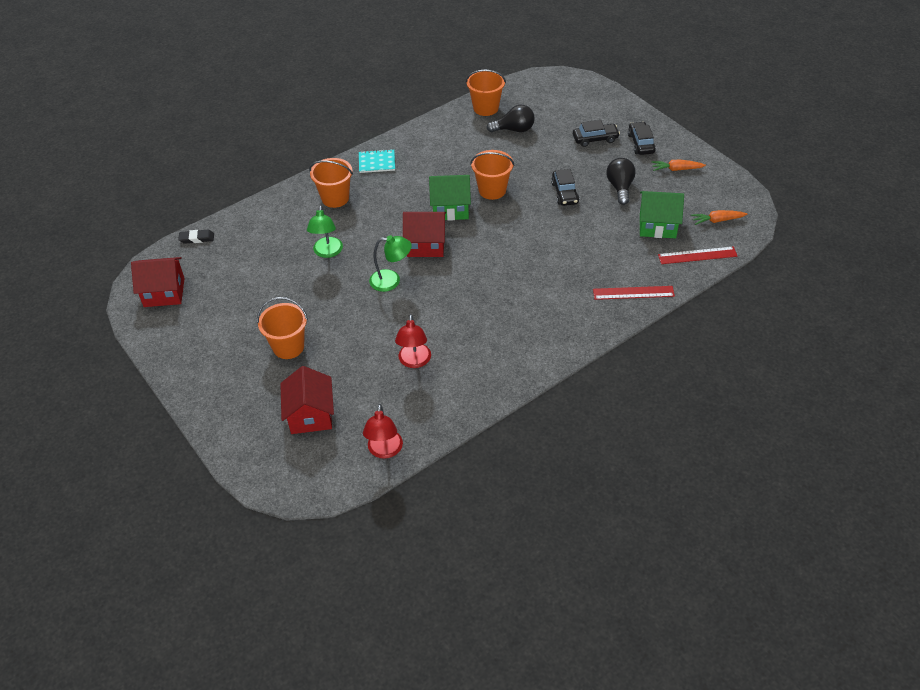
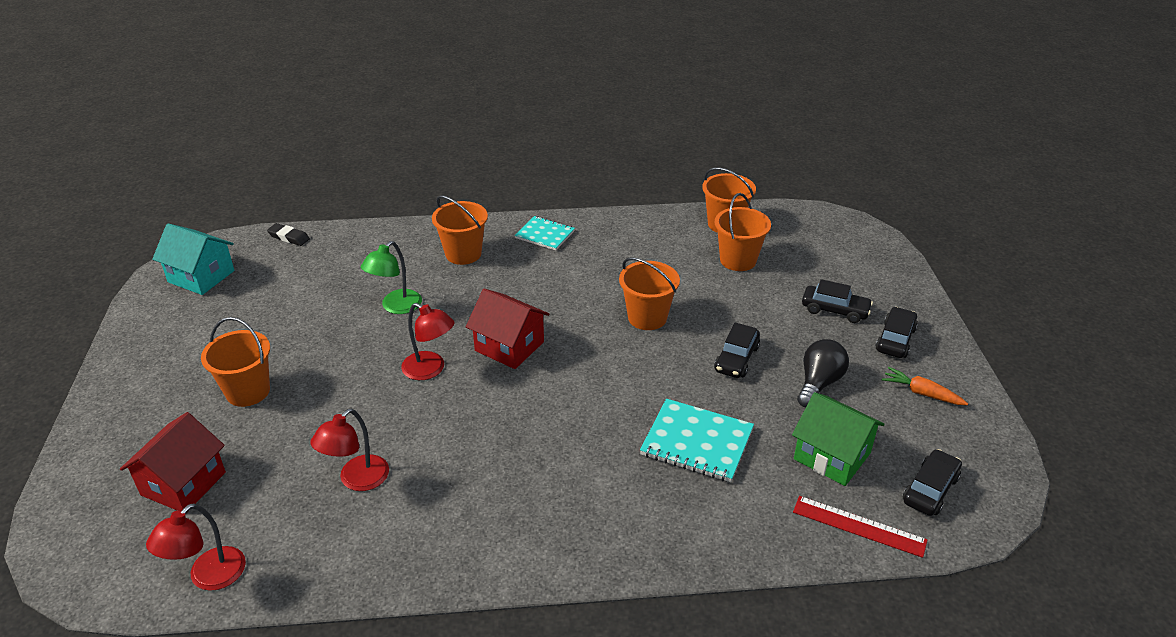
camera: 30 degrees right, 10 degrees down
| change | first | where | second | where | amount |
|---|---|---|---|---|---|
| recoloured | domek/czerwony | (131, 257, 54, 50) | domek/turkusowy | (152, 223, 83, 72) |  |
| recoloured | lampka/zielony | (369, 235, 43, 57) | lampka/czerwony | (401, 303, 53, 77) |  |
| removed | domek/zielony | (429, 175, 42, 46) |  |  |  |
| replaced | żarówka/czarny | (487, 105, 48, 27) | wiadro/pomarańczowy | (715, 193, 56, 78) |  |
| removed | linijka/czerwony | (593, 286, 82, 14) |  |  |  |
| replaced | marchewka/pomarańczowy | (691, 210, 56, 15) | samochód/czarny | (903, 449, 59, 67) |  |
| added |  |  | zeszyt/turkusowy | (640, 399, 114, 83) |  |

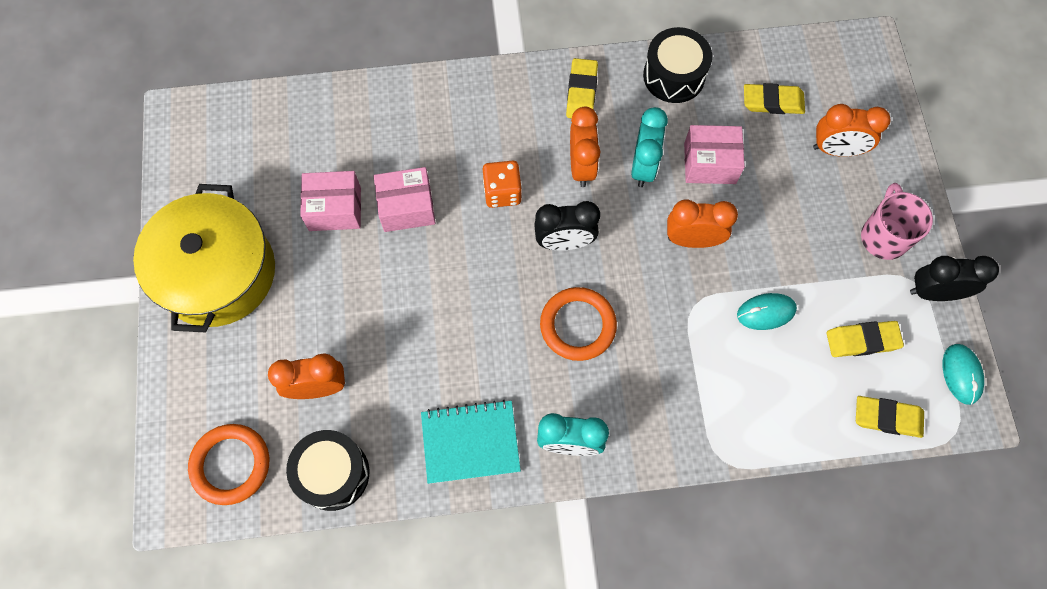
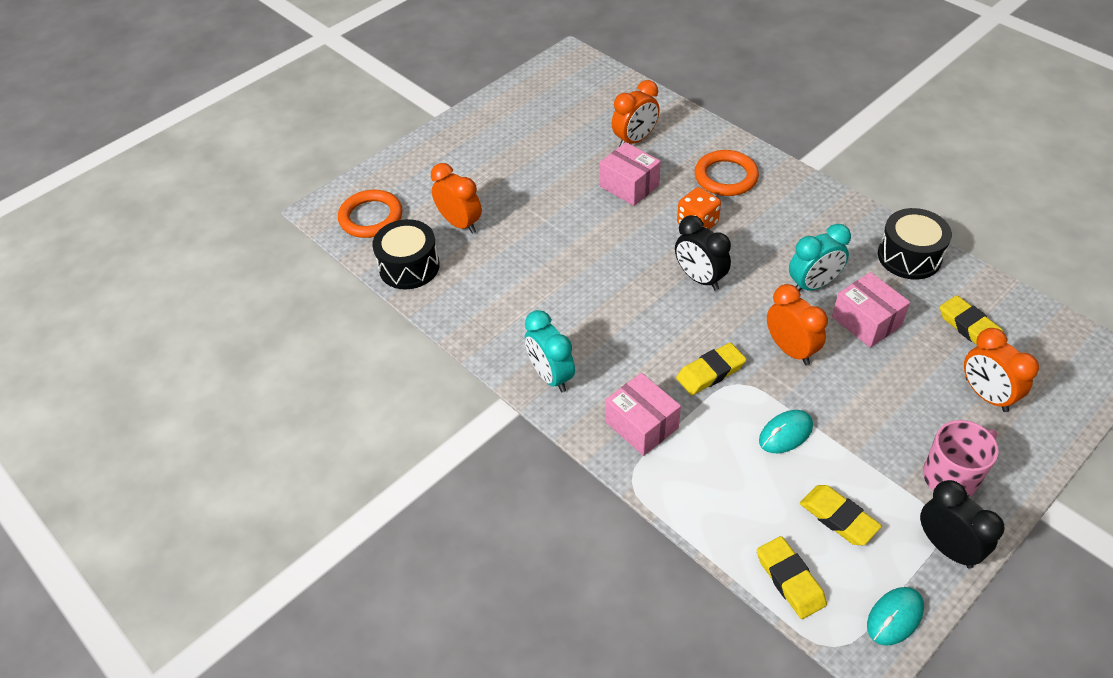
camera: 55 degrees right, 20 degrees down
| change | first | where | second | where | amount |
|---|---|---|---|---|---|
| removed | garnek/żółty | (133, 184, 142, 149) |  |  |  |
| moved | pudełko/różowy | (300, 171, 61, 60) |  | (605, 373, 76, 83) |  |
| removed | zeszyt/turkusowy | (421, 400, 100, 84) |  |  |  |
| moved | pierścień/pomarańczowy | (540, 287, 77, 74) |  | (694, 150, 65, 46) |  |
| moved | gumka do mazania/żółty | (566, 58, 32, 60) |  | (676, 343, 70, 52) |  |
| moved | budzik/pomarańczowy | (570, 106, 30, 81) |  | (612, 80, 48, 67) |  |
| turned | myszka/turkusowy | (737, 293, 60, 37) |  | (759, 410, 54, 43) | 75 degrees counterclockwise |

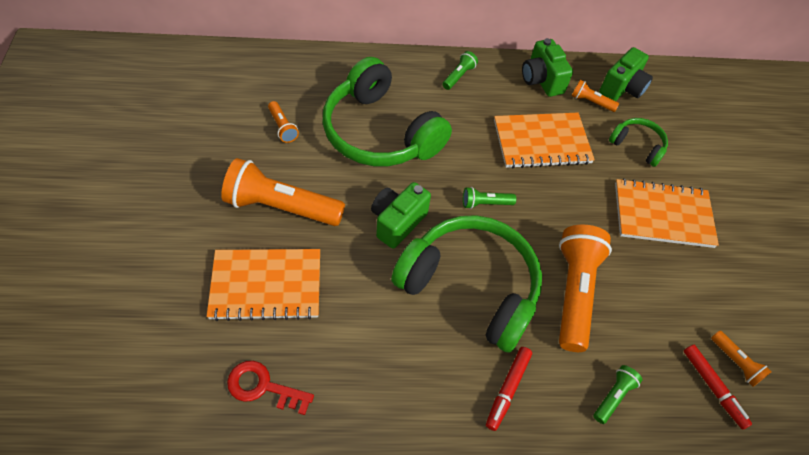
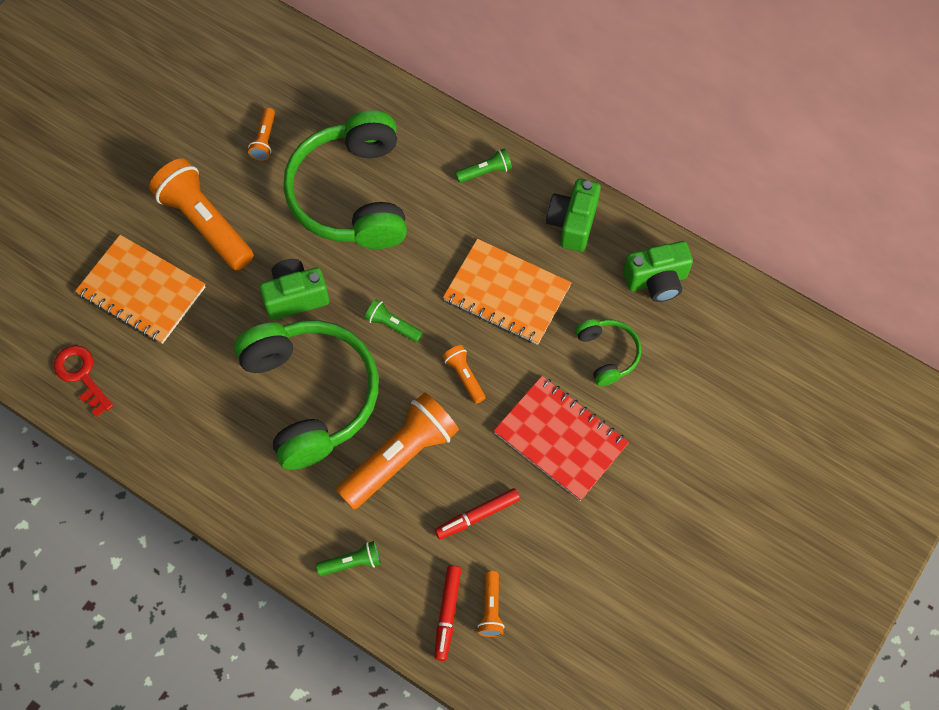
camera: 40 degrees right, 10 degrees up
| change | first | where | second | where | amount |
|---|---|---|---|---|---|
| moved | flamaster/czerwony | (486, 347, 46, 84) |  | (435, 488, 85, 51) |  |
| moved | latarka/pomarańczowy | (572, 80, 47, 32) |  | (442, 345, 44, 59) |  |
| recoloured | zeszyt/pomarańczowy | (615, 178, 104, 70) | zeszyt/czerwony | (494, 376, 135, 125) |  |

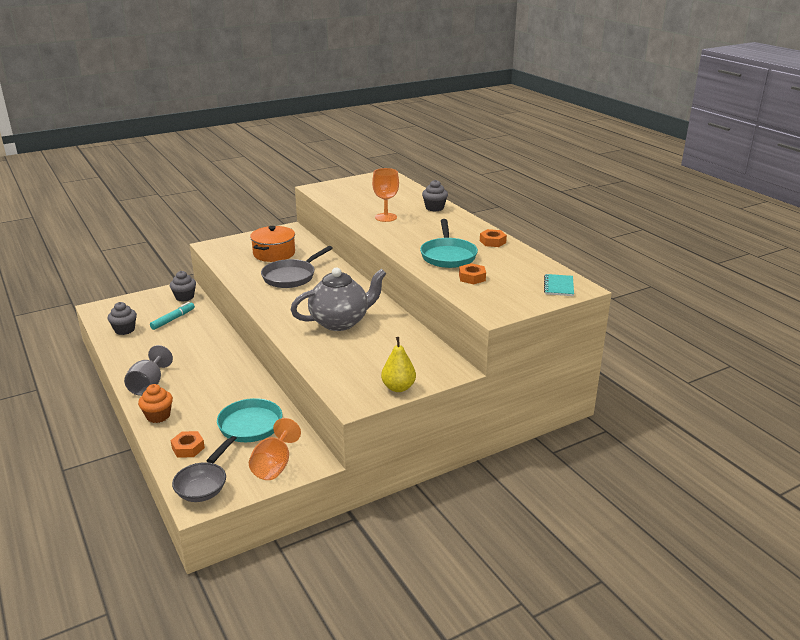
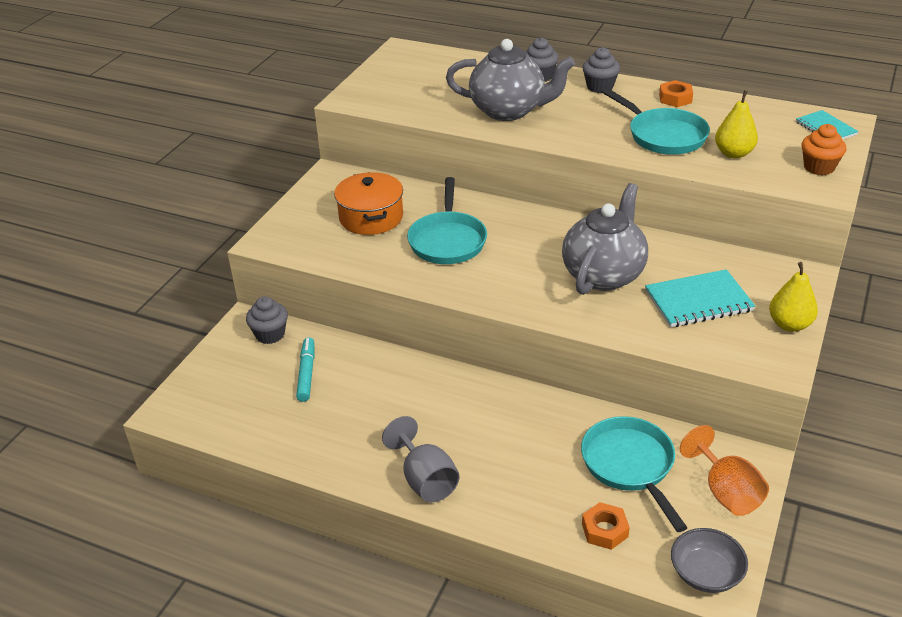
camera: 35 degrees left, 10 degrees up
| change | first | where | second | where | amount |
|---|---|---|---|---|---|
| moved | muffinka/szary | (108, 302, 29, 33) |  | (582, 47, 38, 46) |  |
| moved | muffinka/pomarańczowy | (138, 384, 35, 39) |  | (802, 124, 44, 51) |  |
| recoloured | patelnia/szary | (261, 246, 72, 42) | patelnia/turkusowy | (407, 177, 80, 87) |  |
| replaced | kielich/pomarańczowy | (372, 168, 27, 54) | imbryk/szary | (446, 39, 129, 82) |  |
| replaced | nakrętka/pomarańczowy | (459, 263, 27, 21) | gruszka/żółty | (715, 90, 43, 69) |  |
| added |  |  | zeszyt/turkusowy | (645, 269, 110, 58) |  |

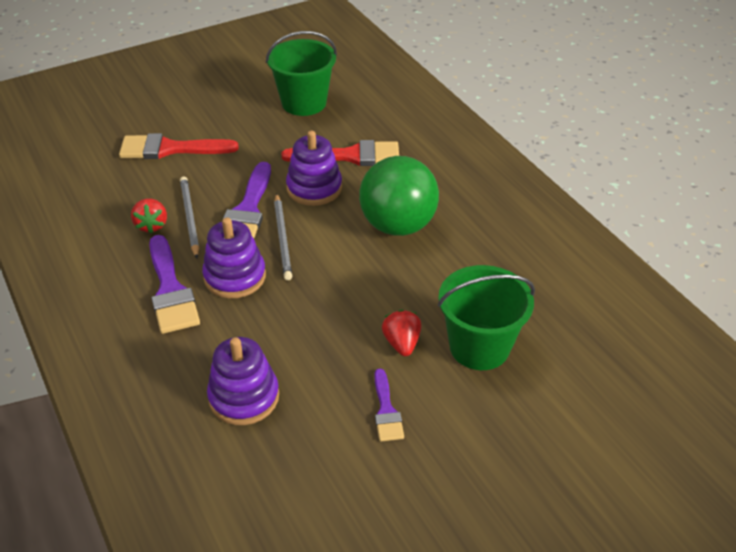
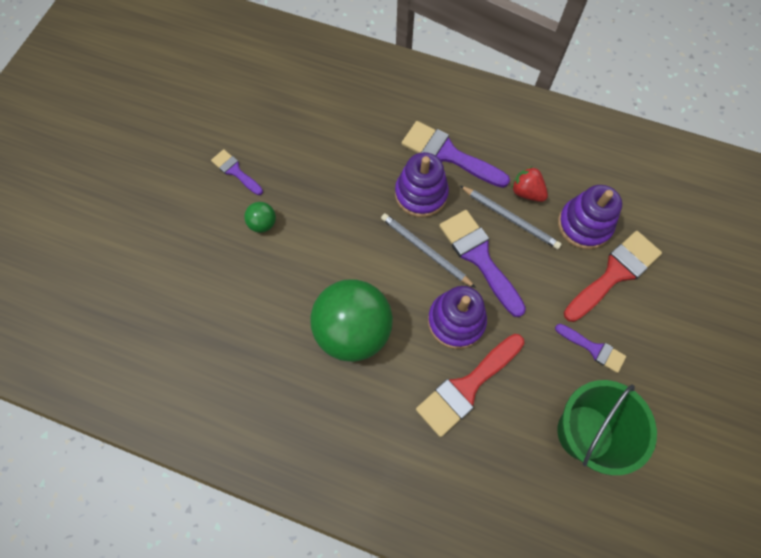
camera: 140 degrees right, 25 degrees up
| change | first | where | second | where | amount |
|---|---|---|---|---|---|
| moved | zabawka nakładanka/fioletowy | (207, 337, 72, 88) |  | (558, 185, 64, 65) |  |
| replaced | truskawka/czerwony | (382, 310, 40, 46) | piłka/zielony | (244, 202, 32, 31) |  |
| removed | wiadro/zielony | (438, 265, 97, 105) |  |  |  |
| added |  |  | pędzel/fioletowy | (555, 324, 71, 49) |  |

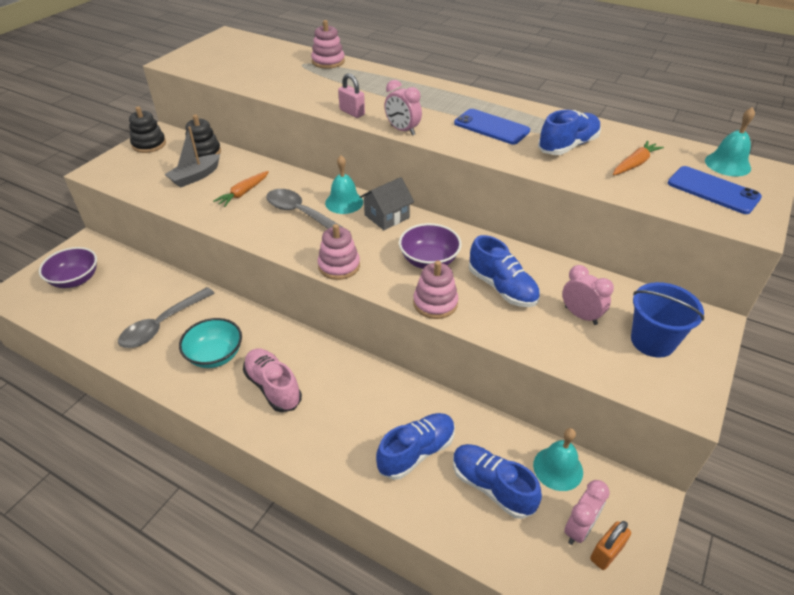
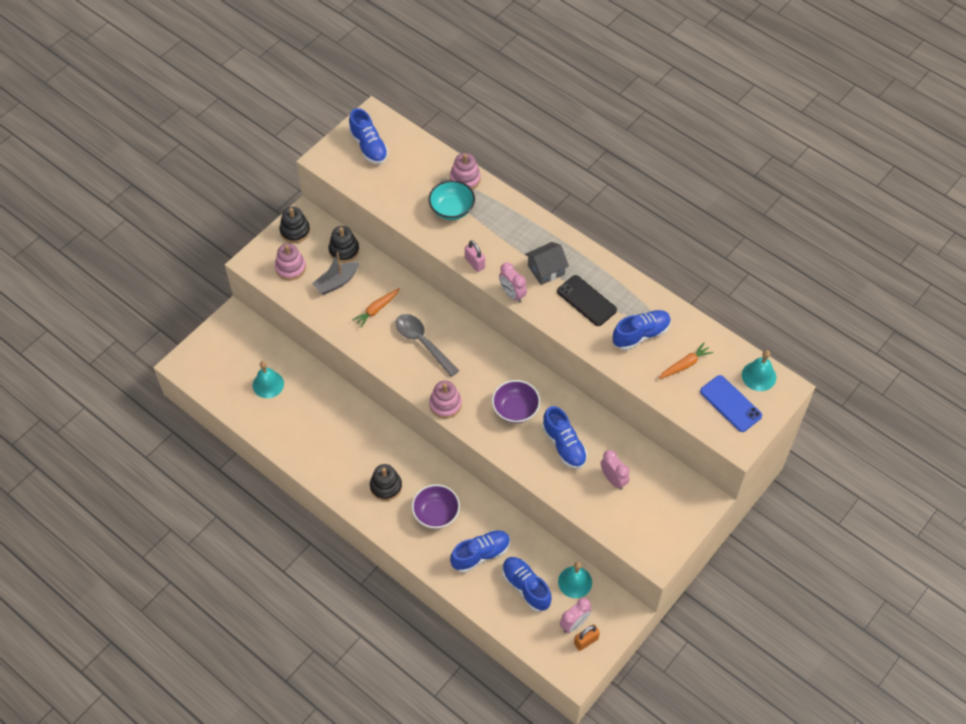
camera: 10 degrees right, 15 degrees up
| change | first | where | second | where | amount |
|---|---|---|---|---|---|
| moved | miska/fioletowy | (39, 247, 58, 41) |  | (412, 484, 48, 45) |  |
| removed | łyżka/szary | (118, 287, 96, 61) |  |  |  |
| moved | miska/turkusowy | (179, 318, 63, 50) |  | (428, 180, 47, 40) |  |
| replaced | but/różowy | (243, 349, 59, 63) | zabawka nakładanka/czarny | (370, 464, 32, 37) |  |
| moved | dzwonek/turkusowy | (325, 155, 38, 59) |  | (253, 361, 31, 37) |  |
| moved | domek/szary | (360, 177, 54, 53) |  | (525, 242, 44, 43) |  |
| moved | zabawka nakładanka/różowy | (413, 261, 45, 58) |  | (275, 243, 31, 37) |  |
| recoloured | telefon/niebieski | (454, 109, 76, 35) | telefon/czarny | (557, 275, 60, 51) |  |
| removed | wiadro/niebieski | (631, 282, 73, 76) |  |  |  |
| added |  |  | but/niebieski | (349, 108, 39, 56) |  |

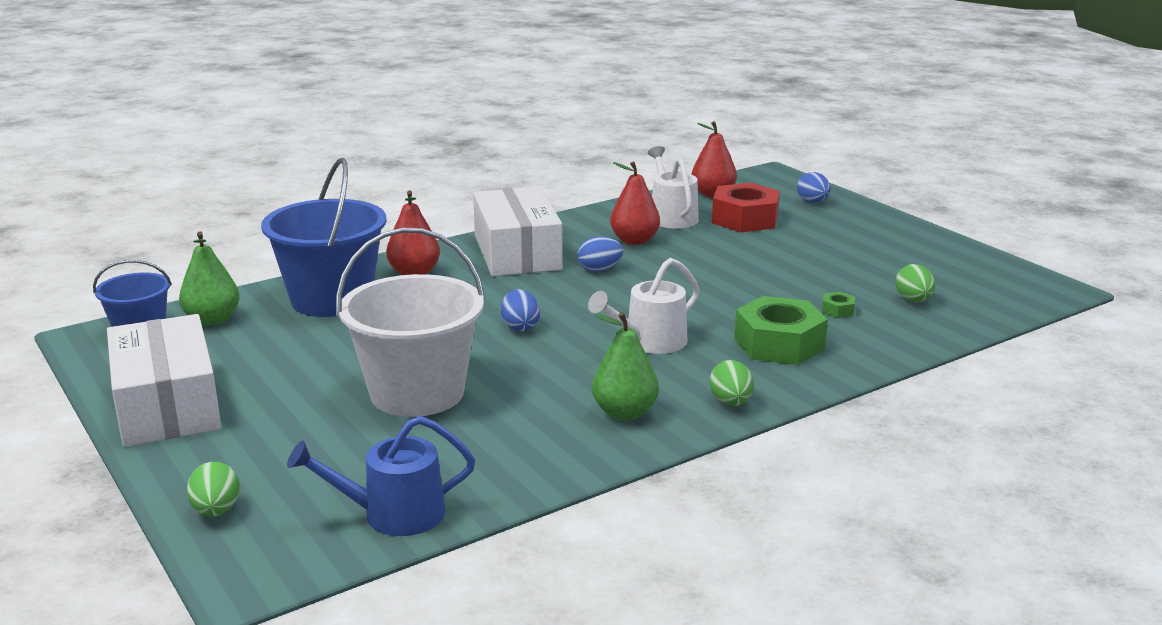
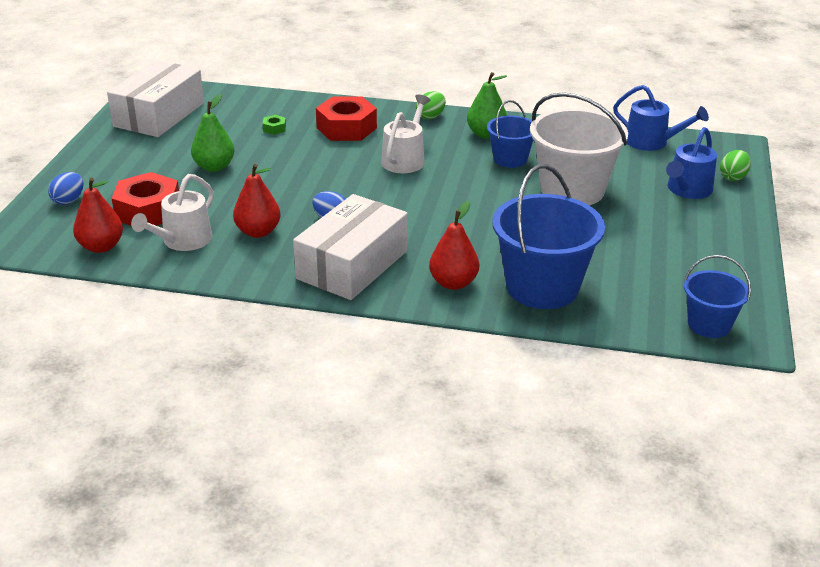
camera: 135 degrees left, 10 degrees up
| change | first | where | second | where | amount |
|---|---|---|---|---|---|
| moved | pudełko/biały | (107, 314, 114, 133) |  | (107, 60, 97, 77) |  |
| moved | gruszka/zielony | (179, 231, 61, 95) |  | (191, 94, 43, 78) |  |
| removed | jajko/niebieski | (501, 289, 39, 42) |  |  |  |
| turned | konewka/biały | (588, 258, 112, 96) |  | (381, 95, 49, 78) | 75 degrees counterclockwise |
| recoloured | nakrętka/zielony | (734, 296, 94, 69) | nakrętka/czerwony | (316, 96, 61, 45) |  |
| removed | jajko/zielony | (895, 264, 40, 38) |  |  |  |
| added |  |  | wiadro/niebieski | (487, 100, 47, 68) |  |
| added |  |  | konewka/niebieski | (666, 127, 51, 72) |  |

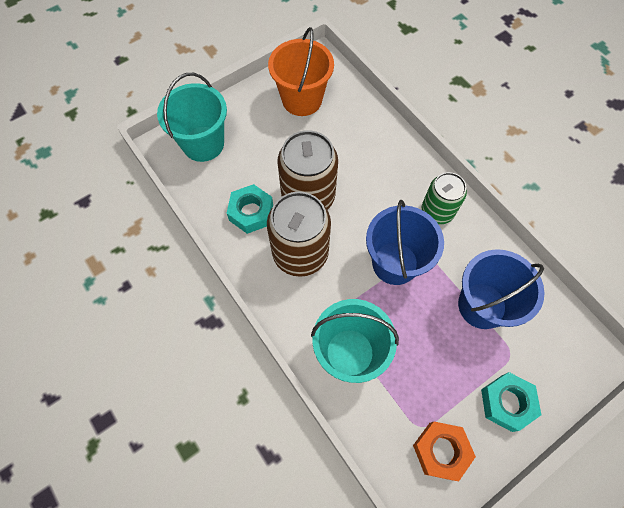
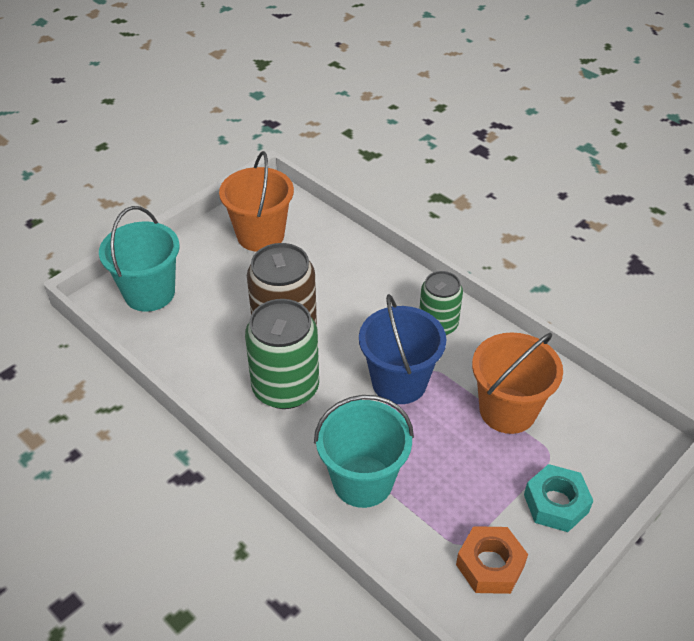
camera: 10 degrees left, 20 degrees down
| change | first | where | second | where | amount |
|---|---|---|---|---|---|
| removed | nakrętka/turkusowy | (227, 184, 46, 50) |  |  |  |
| recoloured | puszka/brązowy | (267, 192, 64, 85) | puszka/zielony | (245, 299, 74, 110) |  |
| recoloured | wiadro/niebieski | (458, 249, 87, 80) | wiadro/pomarańczowy | (472, 332, 91, 102) |  |

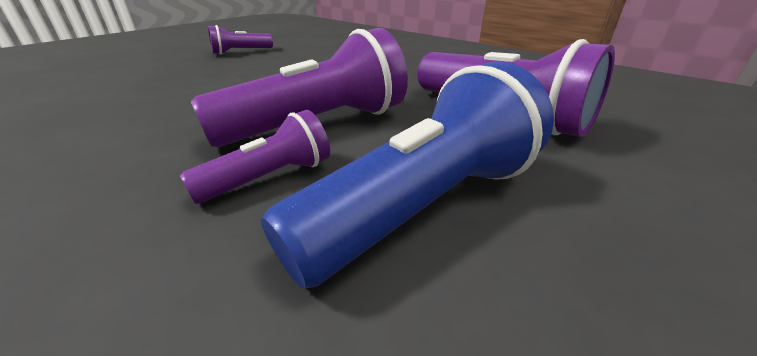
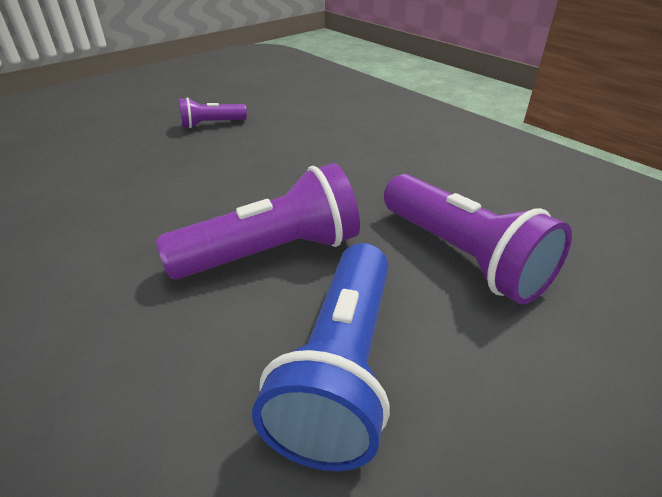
camera: 10 degrees right, 5 degrees up
| change | first | where | second | where | amount |
|---|---|---|---|---|---|
| removed | latarka/fioletowy | (180, 110, 150, 94) |  |  |  |
| turned | latarka/niebieski | (261, 61, 293, 228) |  | (252, 243, 138, 228) | 135 degrees clockwise |

